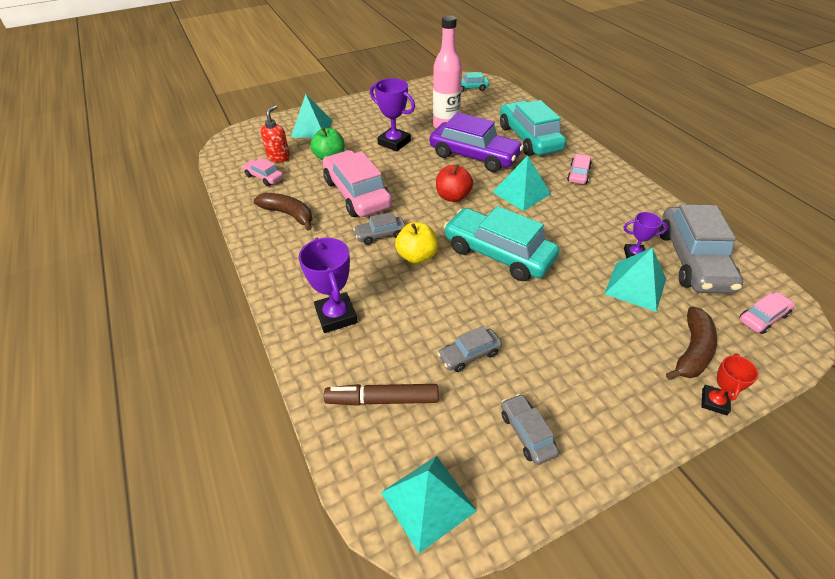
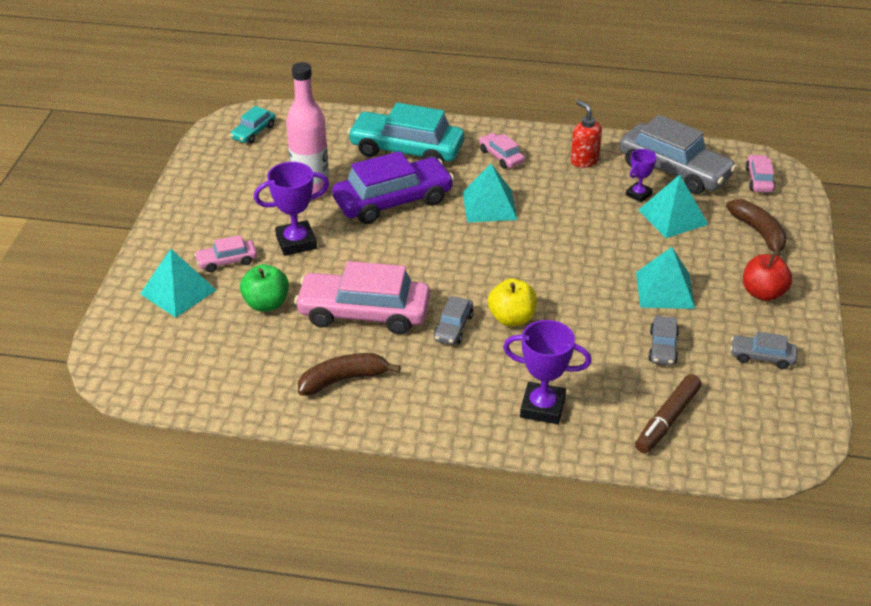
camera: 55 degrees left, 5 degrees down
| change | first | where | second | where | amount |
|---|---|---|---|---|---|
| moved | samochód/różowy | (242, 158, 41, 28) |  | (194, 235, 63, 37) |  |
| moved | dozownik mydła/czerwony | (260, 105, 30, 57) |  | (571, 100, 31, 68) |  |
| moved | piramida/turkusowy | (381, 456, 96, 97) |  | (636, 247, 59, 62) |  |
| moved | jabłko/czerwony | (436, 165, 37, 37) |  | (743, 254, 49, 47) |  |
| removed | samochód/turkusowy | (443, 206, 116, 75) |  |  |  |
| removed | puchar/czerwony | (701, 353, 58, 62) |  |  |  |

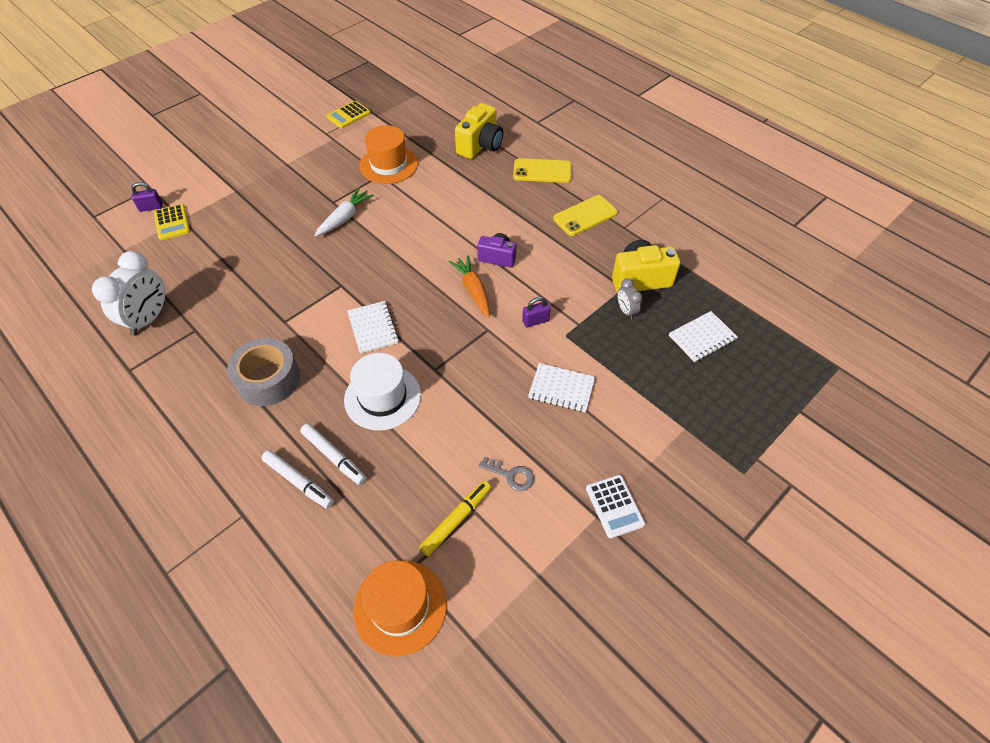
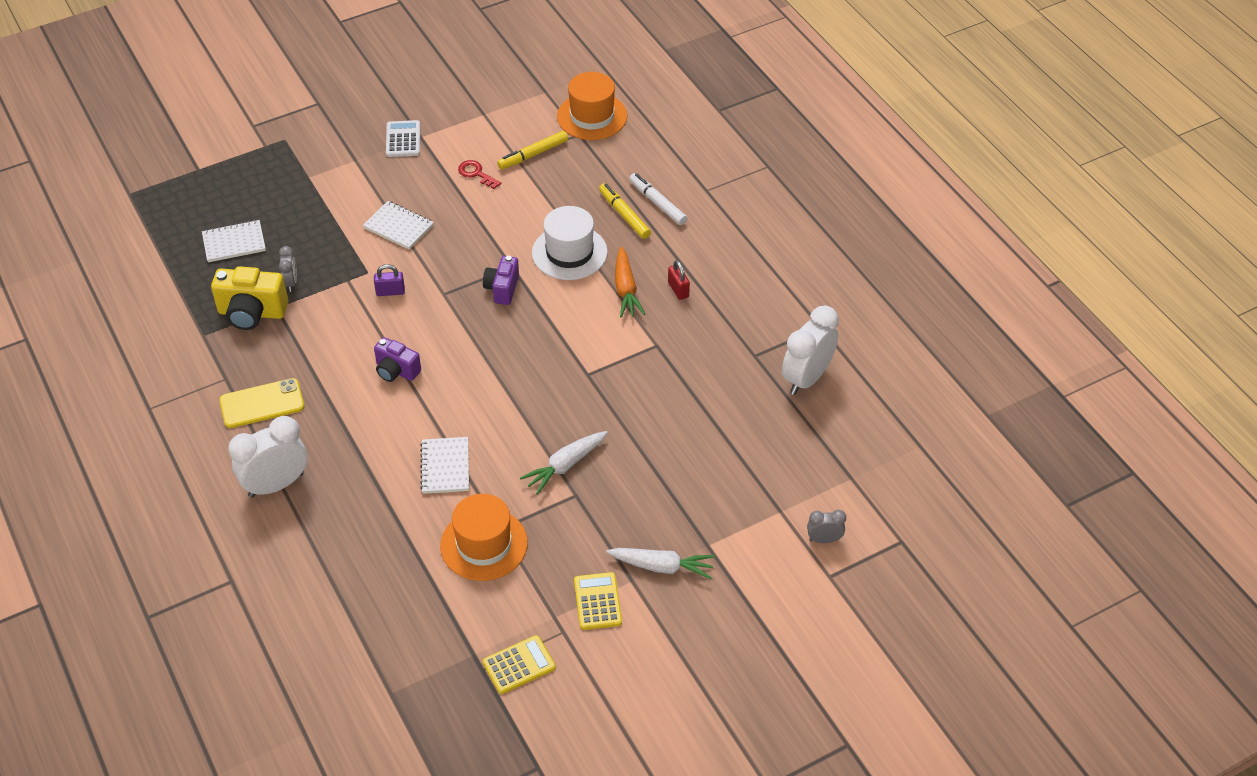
camera: 165 degrees left, 5 degrees down
| change | first | where | second | where | amount |
|---|---|---|---|---|---|
| replaced | kłódka/fioletowy | (131, 182, 32, 30) | budzik/szary | (807, 510, 39, 33) |  |
| moved | kalkulator/żółty | (154, 204, 36, 36) |  | (574, 572, 48, 58) |  |
| replaced | taśma klejąca/szary | (227, 338, 73, 68) | kłódka/czerwony | (668, 260, 22, 40) |  |
| recoloured | flamaster/biały | (300, 423, 66, 62) | flamaster/żółty | (599, 183, 52, 56) |  |
| moved | zeszyt/biały | (347, 301, 52, 53) |  | (420, 437, 49, 57) |  |
| moved | marchewka/pomarańczowy | (449, 255, 41, 63) |  | (615, 247, 30, 71) |  |
| removed | aparat fotograficzny/żółty | (455, 103, 48, 56) |  |  |  |
| recoloured | klucz/szary | (479, 457, 55, 34) | klucz/czerwony | (458, 160, 43, 29) |  |
| replaced | telefon/żółty | (513, 158, 58, 25) | budzik/biały | (228, 416, 80, 82) |  |
| added |  |  | aparat fotograficzny/fioletowy | (483, 256, 36, 49) |  |
| added |  |  | marchewka/biały | (606, 548, 109, 31) |  |

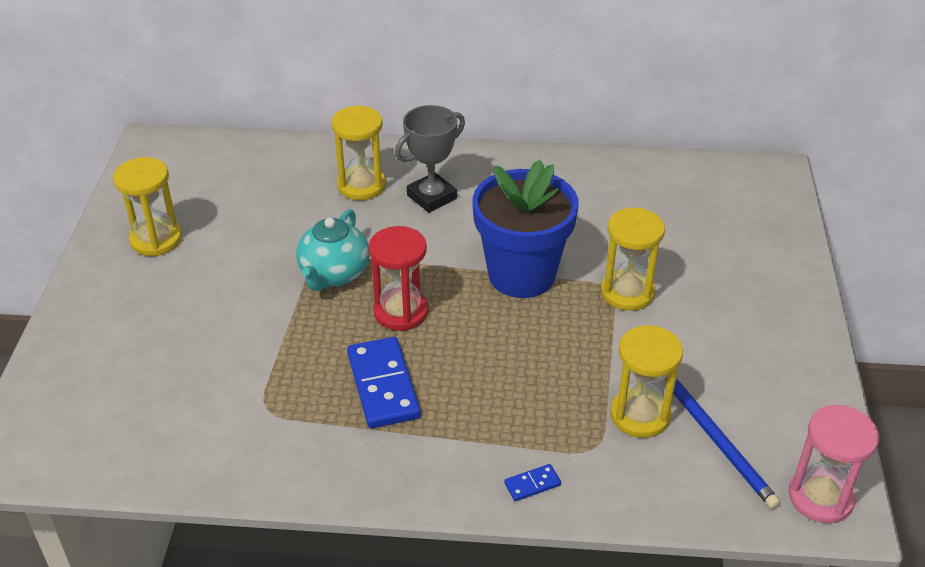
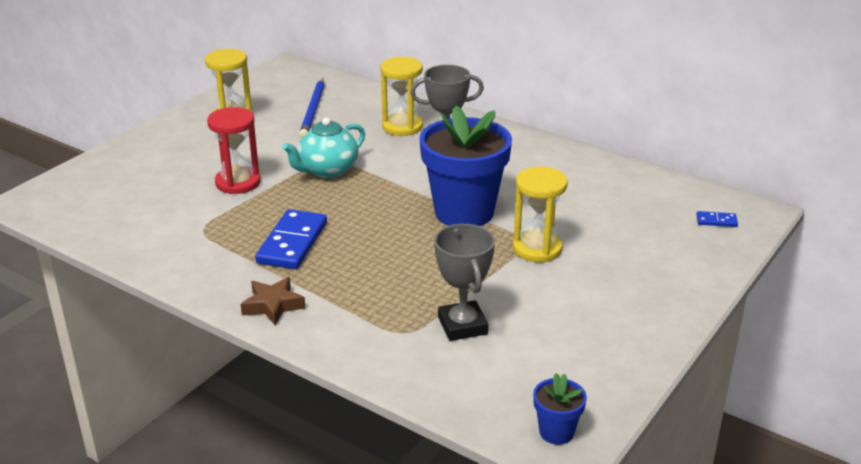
camera: 30 degrees right, 10 degrees down
| change | first | where | second | where | amount |
|---|---|---|---|---|---|
| moved | klepsydra/czerwony | (369, 226, 59, 105) |  | (207, 107, 53, 87) |  |
| moved | kostka domina/niebieski | (504, 464, 57, 37) |  | (696, 211, 42, 16) |  |
| replaced | klepsydra/żółty | (610, 325, 73, 113) | puchar/szary | (434, 224, 61, 117) |  |
| moved | ołówek/niebieski | (664, 376, 116, 133) |  | (299, 78, 25, 60) |  |
| replaced | klepsydra/różowy | (788, 405, 91, 118) | doniczka/niebieski | (533, 373, 54, 72) |  |
| added |  |  | gwiazda/brązowy | (241, 277, 64, 48) |  |

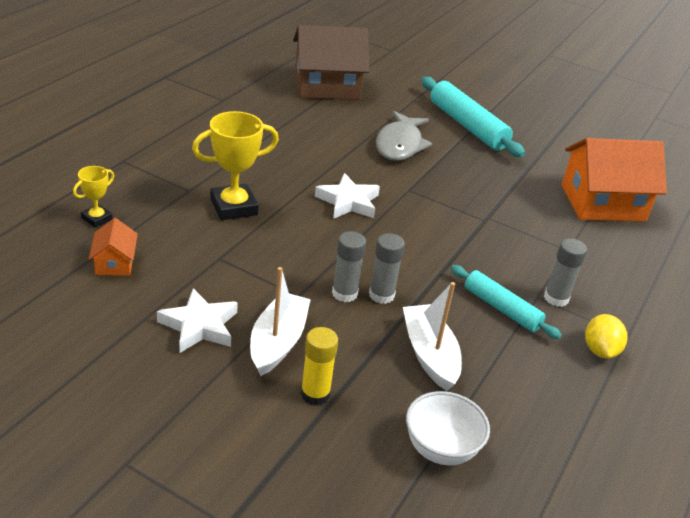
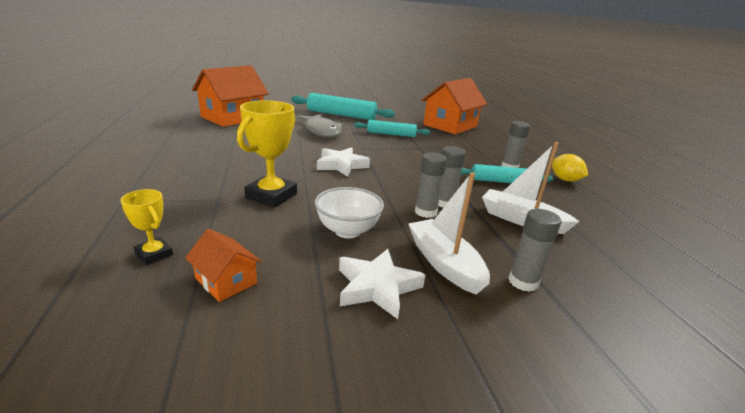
camera: 40 degrees left, 10 degrees down
| change | first | where | second | where | amount |
|---|---|---|---|---|---|
| turned | puchar/żółty | (73, 166, 41, 61) |  | (120, 189, 53, 76) | 45 degrees counterclockwise |
| recoloured | domek/brązowy | (293, 25, 76, 75) | domek/pomarańczowy | (192, 65, 77, 62) |  |
| recoloured | klej w sztyfcie/żółty | (301, 327, 37, 78) | klej w sztyfcie/szary | (508, 209, 53, 83) |  |
| moved | miska/biały | (406, 391, 84, 74) |  | (315, 187, 69, 51) |  |
| added |  |  | wałek do ciasta/turkusowy | (354, 120, 76, 17) |  |

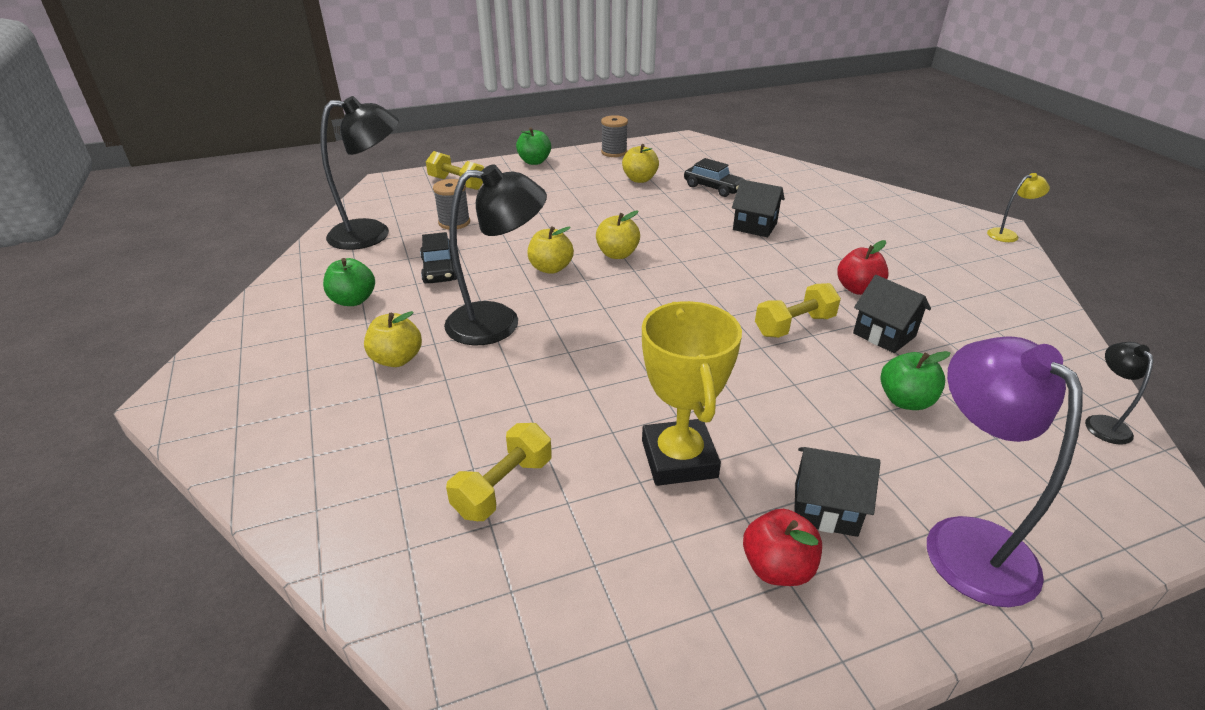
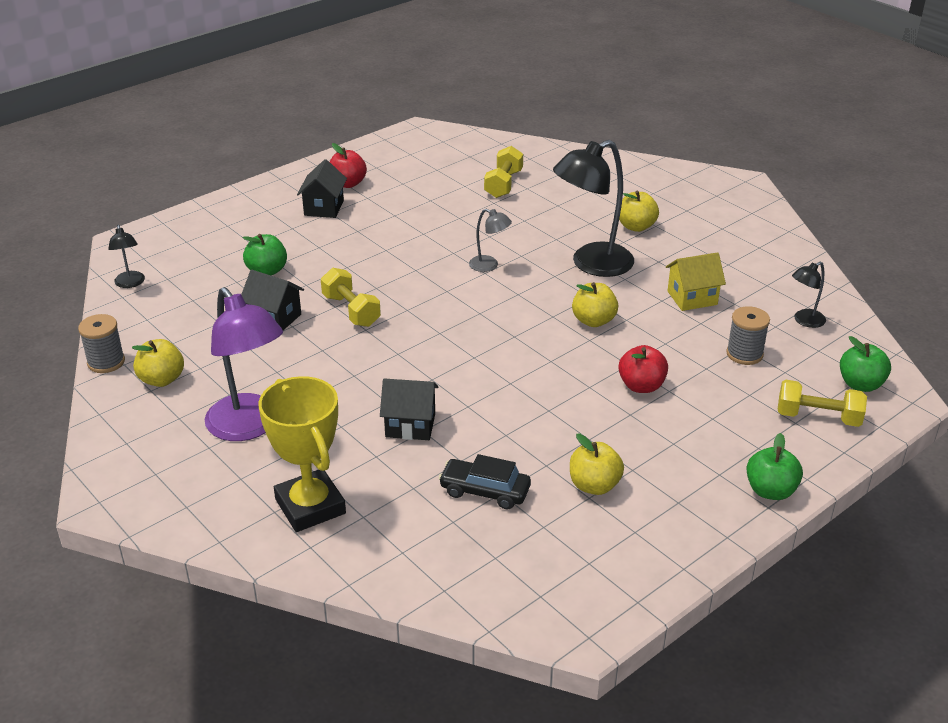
camera: 160 degrees right, 0 degrees up
| change | first | where | second | where | amount |
|---|---|---|---|---|---|
| resized | lampka/czarny | (320, 96, 79, 154) |  | (792, 262, 34, 66) | x0.48 |
| moved | jabłko/zielony | (323, 258, 52, 48) |  | (840, 336, 51, 56) |  |
| replaced | samochód/czarny | (420, 232, 37, 51) | domek/żółty | (666, 252, 60, 59) |  |
| moved | jabłko/żółty | (596, 211, 44, 48) |  | (132, 339, 52, 48) |  |
| moved | szpulka/szary | (601, 115, 27, 42) |  | (78, 314, 47, 59) |  |
| moved | puchar/żółty | (642, 301, 100, 185) |  | (258, 376, 88, 156) |  |
| turned | hantel/żółty | (755, 283, 86, 55) |  | (321, 268, 60, 59) | 75 degrees counterclockwise |
| turned | domek/czarny | (794, 447, 87, 90) |  | (297, 159, 50, 59) | 75 degrees counterclockwise |
| moved | jabłko/czerwony | (837, 240, 52, 55) |  | (618, 345, 50, 48) |  |
| moved | lampka/fioletowy | (927, 337, 156, 270) |  | (205, 287, 78, 154) |  |
| removed | lampka/żółty | (987, 173, 63, 69) |  |  |  |
| added |  |  | lampka/szary | (469, 209, 43, 63) |  |

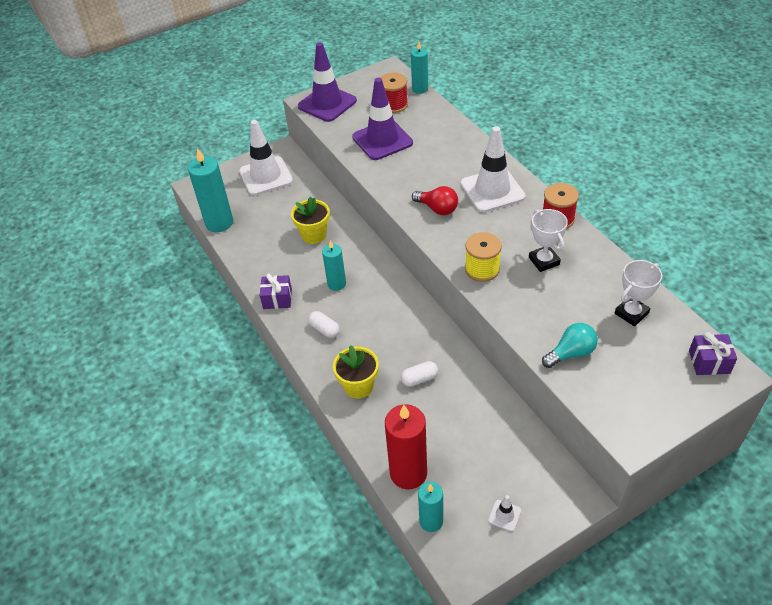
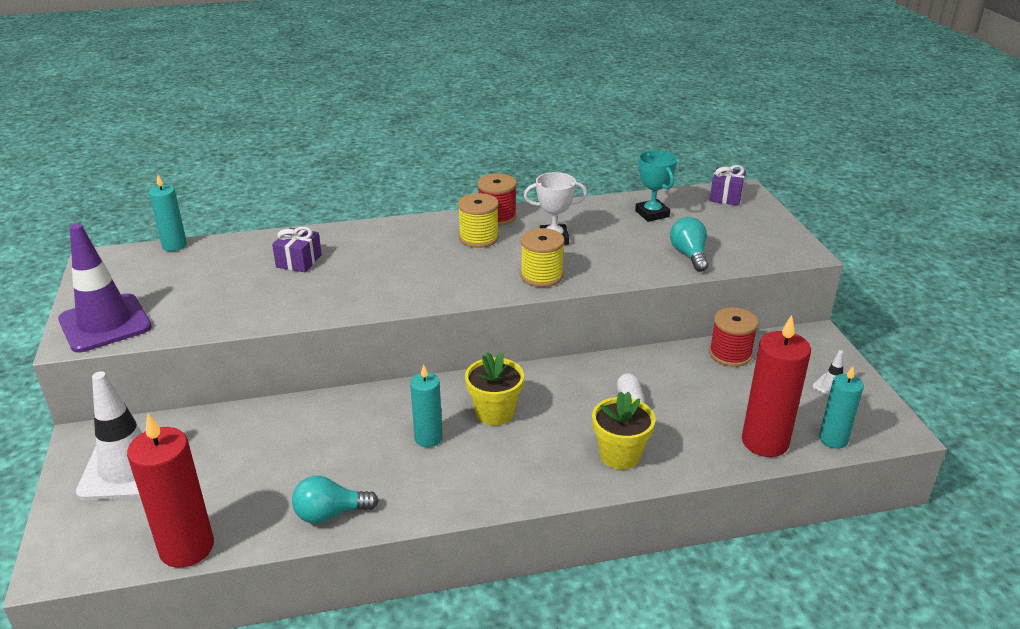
camera: 75 degrees left, 15 degrees down
| change | first | where | second | where | amount |
|---|---|---|---|---|---|
| recoloured | świeca/turkusowy | (188, 148, 45, 84) | świeca/czerwony | (127, 413, 87, 155) |  |
| moved | prezent/fioletowy | (260, 273, 32, 36) |  | (272, 227, 50, 45) |  |
| moved | doniczka/żółty | (291, 197, 39, 47) |  | (465, 352, 59, 74) |  |
| removed | kapsułka/biały | (308, 311, 32, 27) |  |  |  |
| removed | pachołek/fioletowy | (352, 78, 61, 82) |  |  |  |
| moved | szpulka/czerwony | (380, 73, 28, 40) |  | (709, 307, 49, 60) |  |
| removed | żarówka/czerwony | (412, 186, 46, 29) |  |  |  |
| removed | pachołek/biały | (461, 126, 64, 87) |  |  |  |
| recoloured | puchar/biały | (615, 260, 47, 66) | puchar/turkusowy | (635, 150, 42, 72) |  |
| added |  |  | żarówka/turkusowy | (292, 476, 86, 48) |  |
| added |  |  | szpulka/żółty | (458, 193, 41, 55) |  |

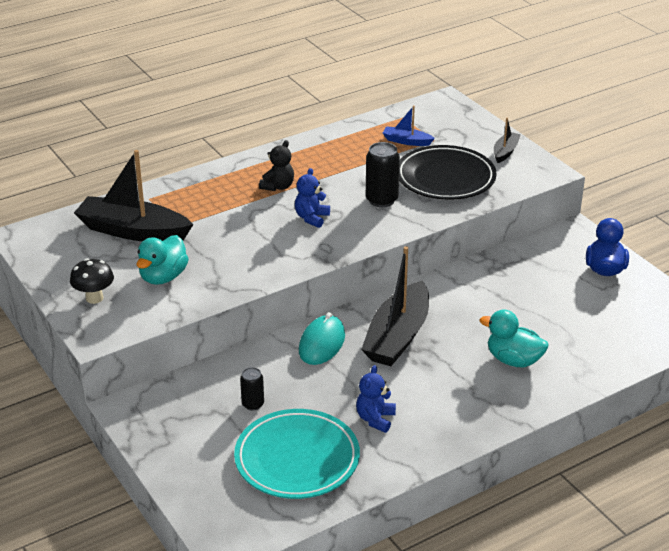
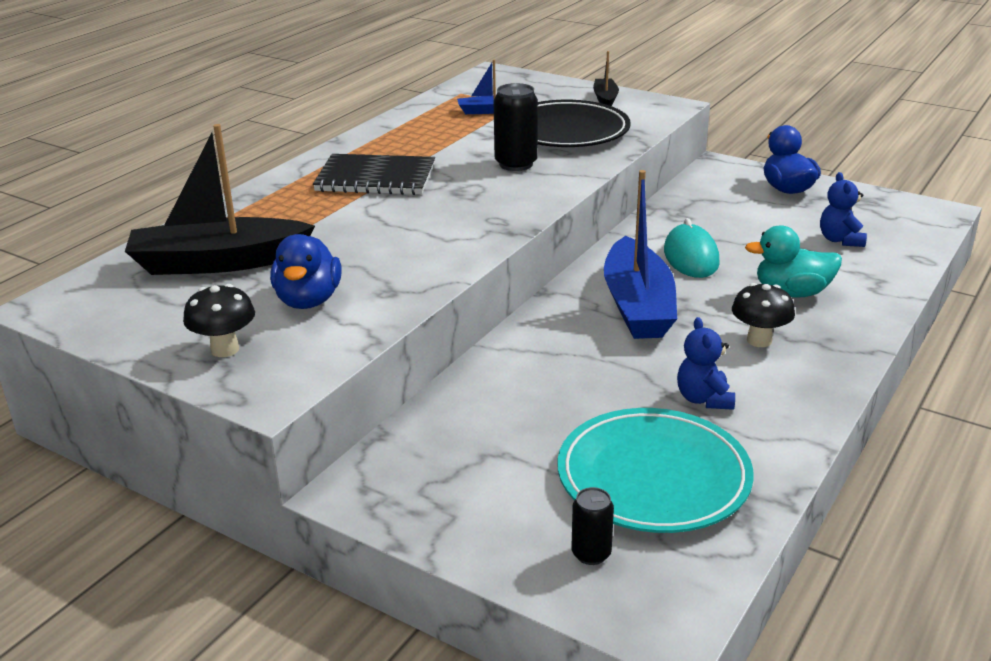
camera: 25 degrees left, 5 degrees down
| change | first | where | second | where | amount |
|---|---|---|---|---|---|
| recoloured | kaczka/turkusowy | (136, 235, 53, 50) | kaczka/niebieski | (270, 234, 72, 75) |  |
| moved | puszka/czarny | (240, 367, 24, 44) |  | (571, 487, 43, 78) |  |
| replaced | miś/czarny | (259, 140, 35, 51) | zeszyt/czarny | (313, 154, 122, 41) |  |
| moved | miś/niebieski | (295, 168, 35, 60) |  | (820, 172, 47, 75) |  |
| moved | myszka/turkusowy | (299, 312, 46, 53) |  | (664, 218, 56, 60) |  |
| recoloured | łódka/czarny | (361, 246, 68, 120) | łódka/niebieski | (604, 170, 73, 169) |  |
| added |  |  | grzyb/czarny | (732, 283, 63, 64) |  |

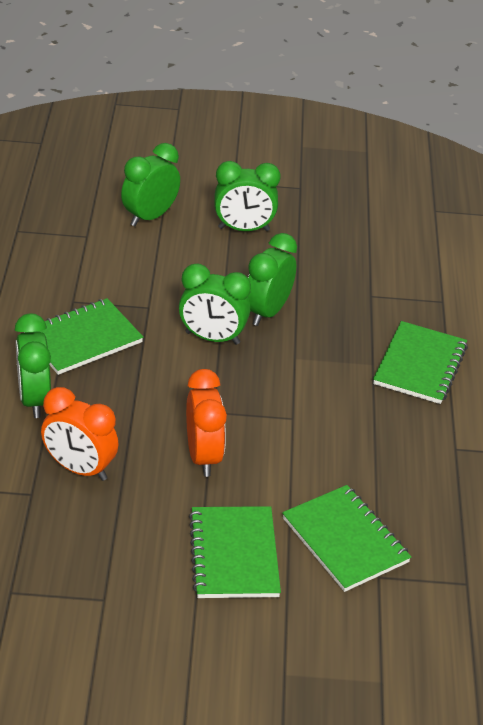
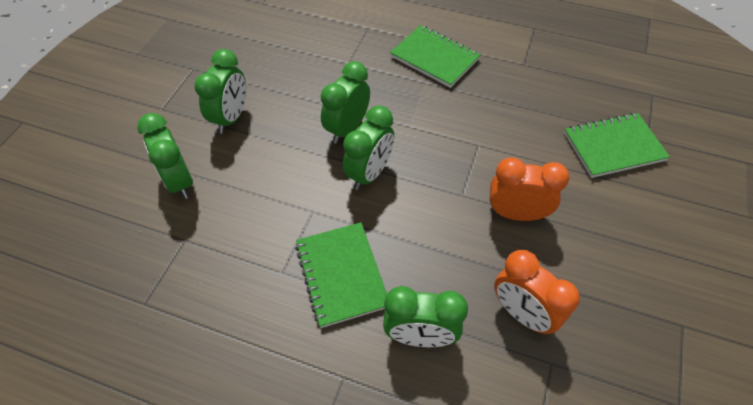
camera: 70 degrees left, 15 degrees up
| change | first | where | second | where | amount |
|---|---|---|---|---|---|
| turned | budzik/pomarańczowy | (41, 387, 77, 94) |  | (494, 250, 86, 84) | 90 degrees clockwise |
| removed | zeszyt/zielony | (189, 506, 92, 92) |  |  |  |
| turned | budzik/zielony | (248, 233, 49, 93) |  | (321, 61, 49, 83) | 75 degrees clockwise |

